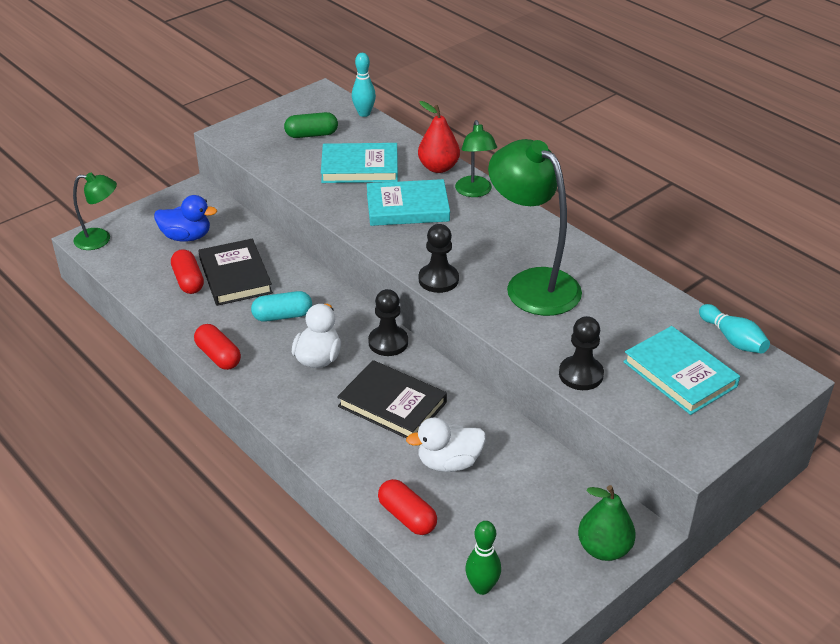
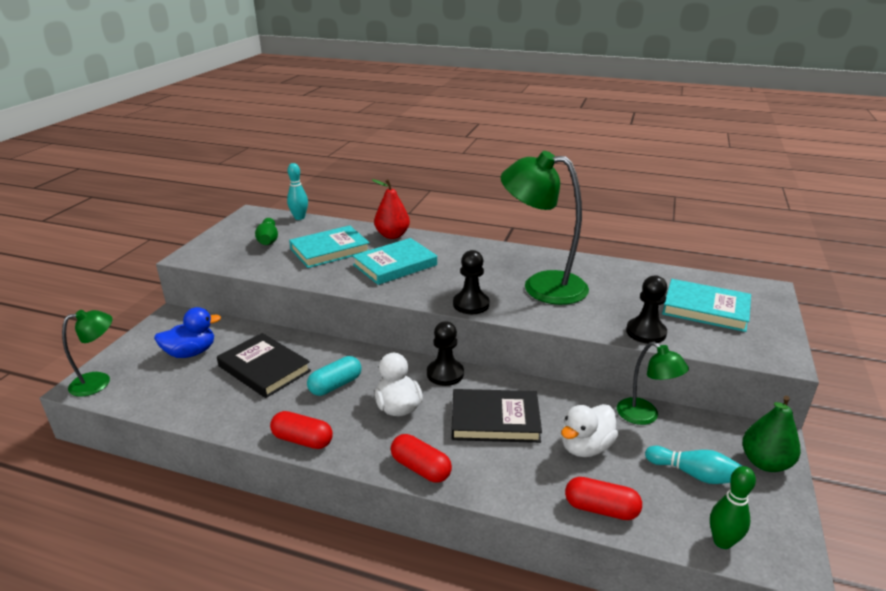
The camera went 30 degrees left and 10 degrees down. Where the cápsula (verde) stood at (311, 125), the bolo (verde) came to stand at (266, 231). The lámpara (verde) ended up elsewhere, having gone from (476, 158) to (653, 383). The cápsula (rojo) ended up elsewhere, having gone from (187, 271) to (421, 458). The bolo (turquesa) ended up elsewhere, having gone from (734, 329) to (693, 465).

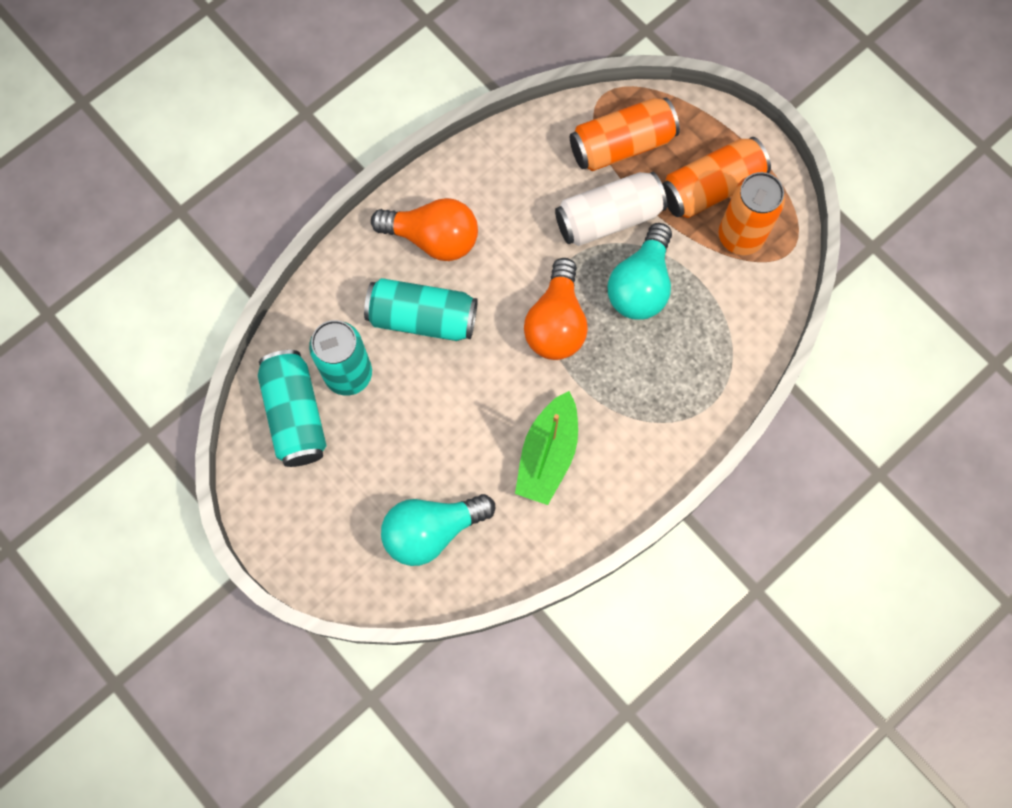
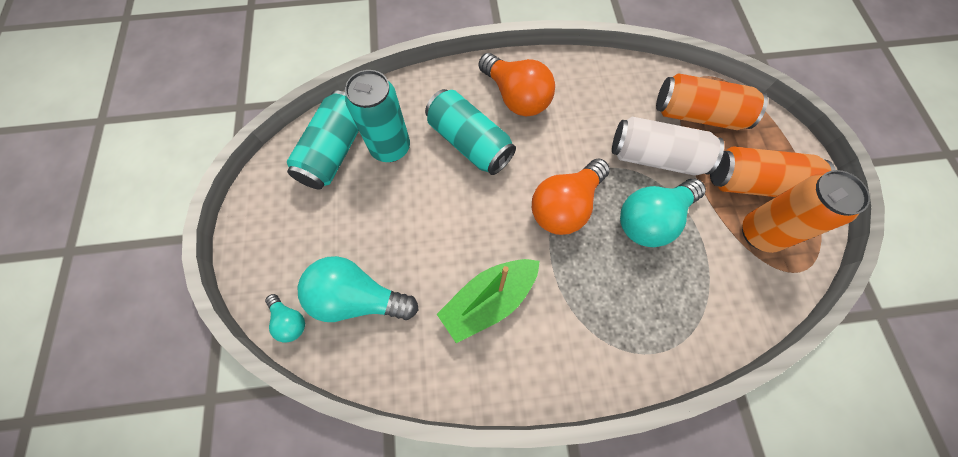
The camera went 35 degrees right and 5 degrees down. The second view gained the bombilla (turquesa) at (285, 318).

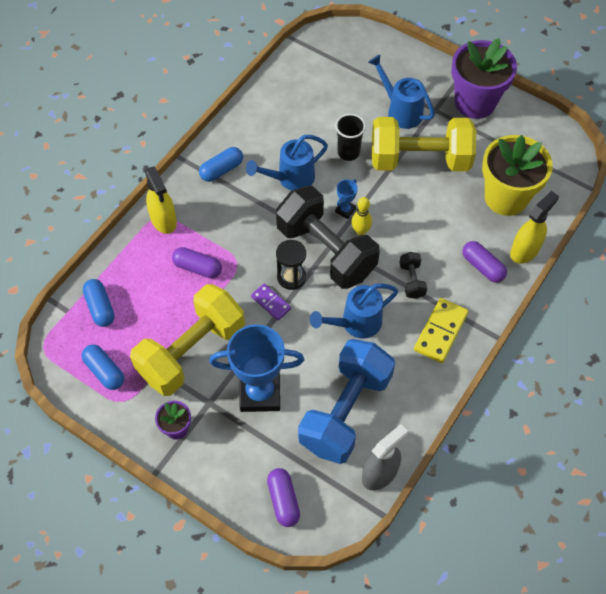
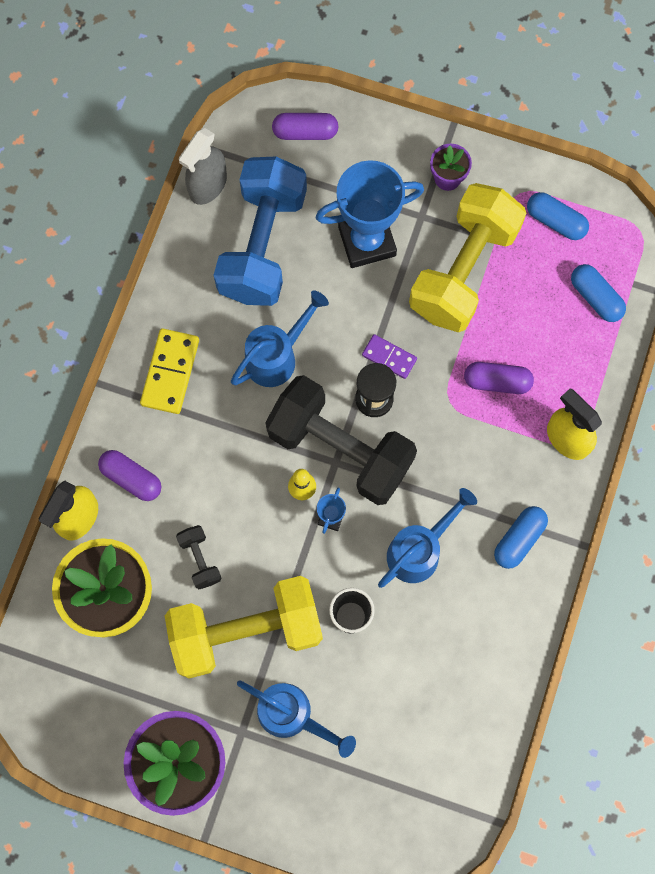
The camera went 165 degrees right and 15 degrees up. The mancuerna (negro) ended up elsewhere, having gone from (413, 275) to (198, 557). The cápsula (morado) at (283, 497) ended up facing another way, 60 degrees counterclockwise from before.

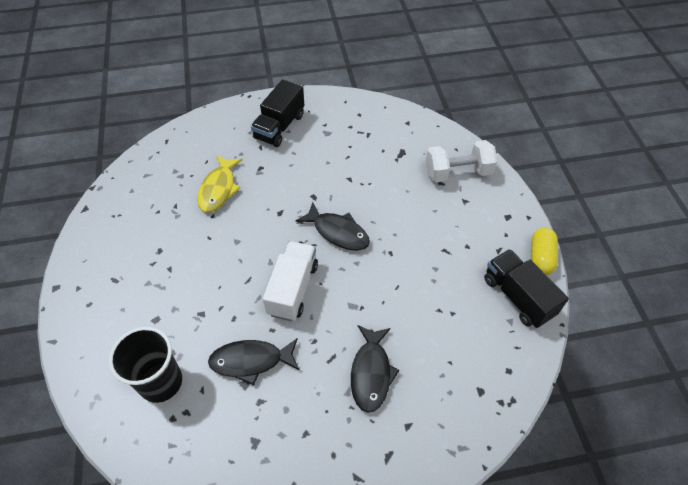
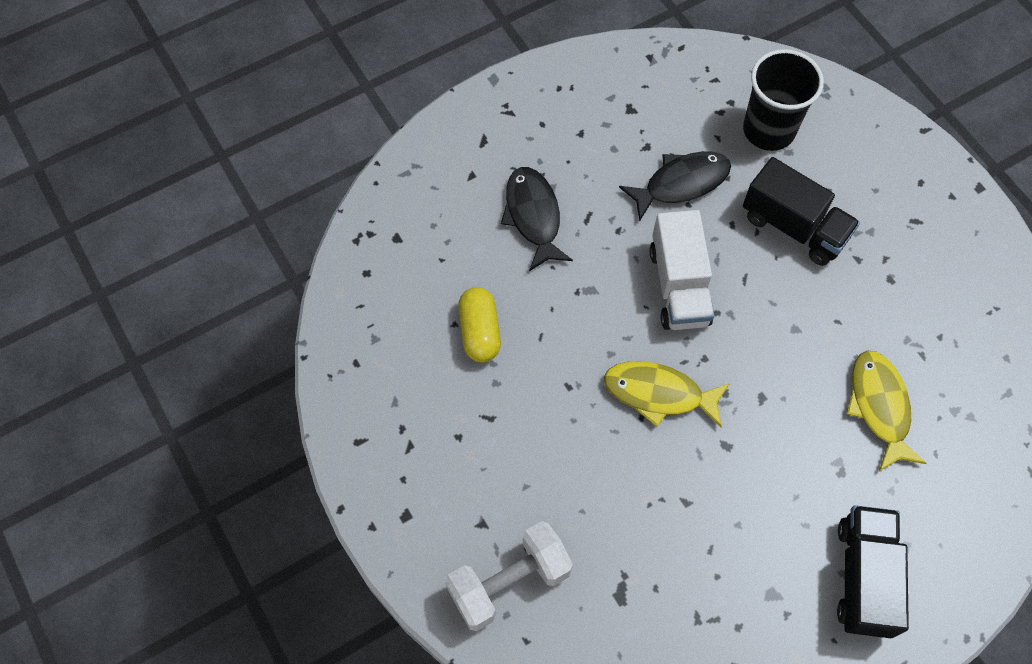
The camera went 160 degrees right and 10 degrees up. What was the pez (negro) at (333, 226) turned into the pez (amarillo) at (667, 394). The cápsula (amarillo) ended up elsewhere, having gone from (544, 251) to (479, 324). The camión (negro) ended up elsewhere, having gone from (526, 288) to (801, 211).

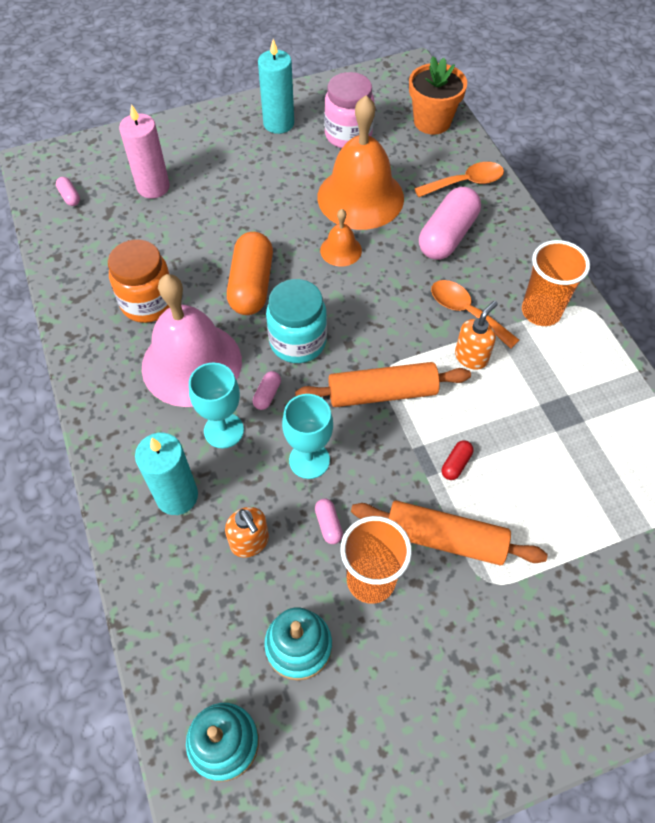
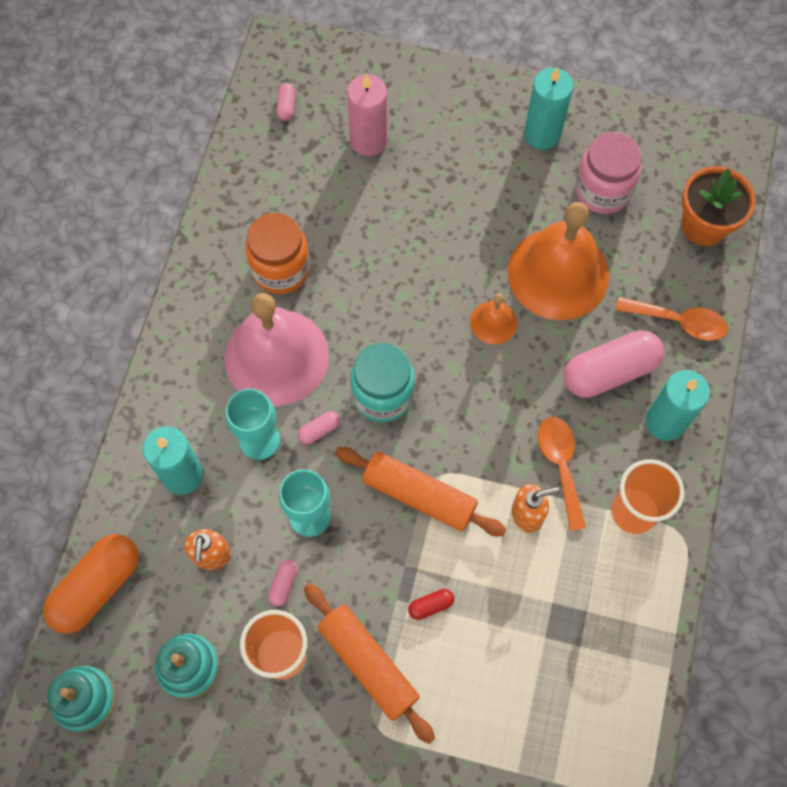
The camera went 35 degrees right and 10 degrees up. The cápsula (naranja) ended up elsewhere, having gone from (250, 273) to (91, 584). The second view gained the vela (turquesa) at (677, 405).

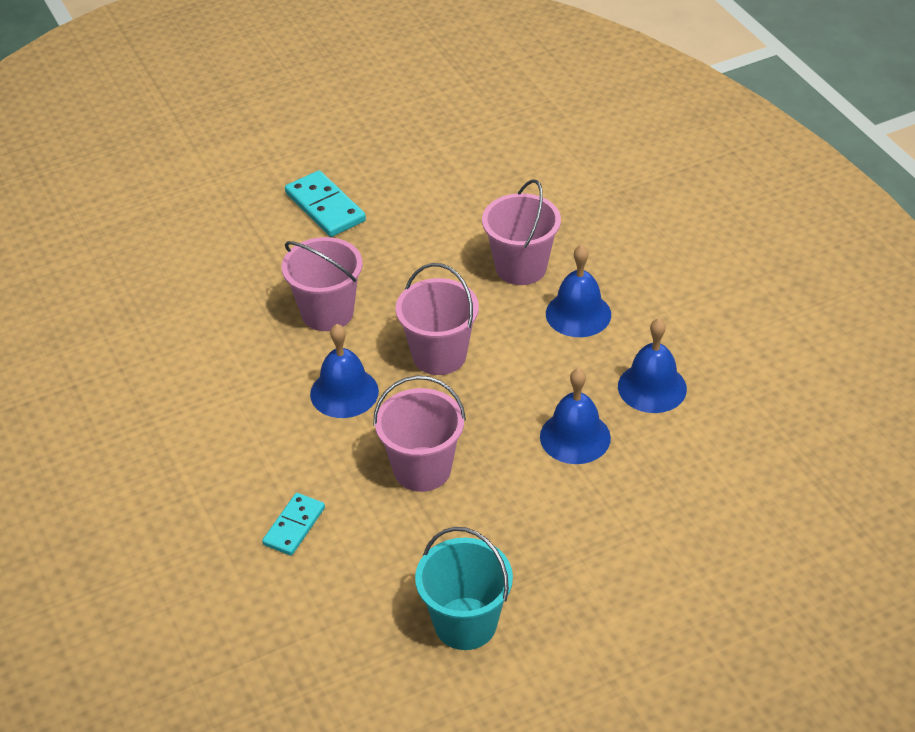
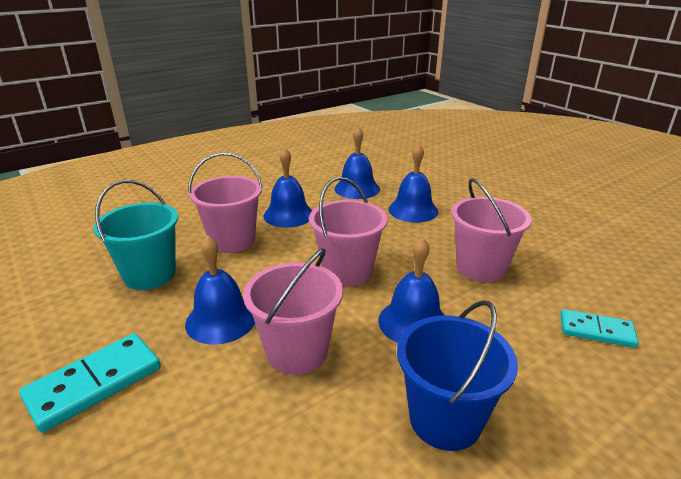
The camera went 100 degrees left and 15 degrees down. The balde (turquesa) ended up elsewhere, having gone from (464, 588) to (136, 235). The second view gained the campana (azul) at (220, 289). The second view gained the balde (azul) at (457, 375).

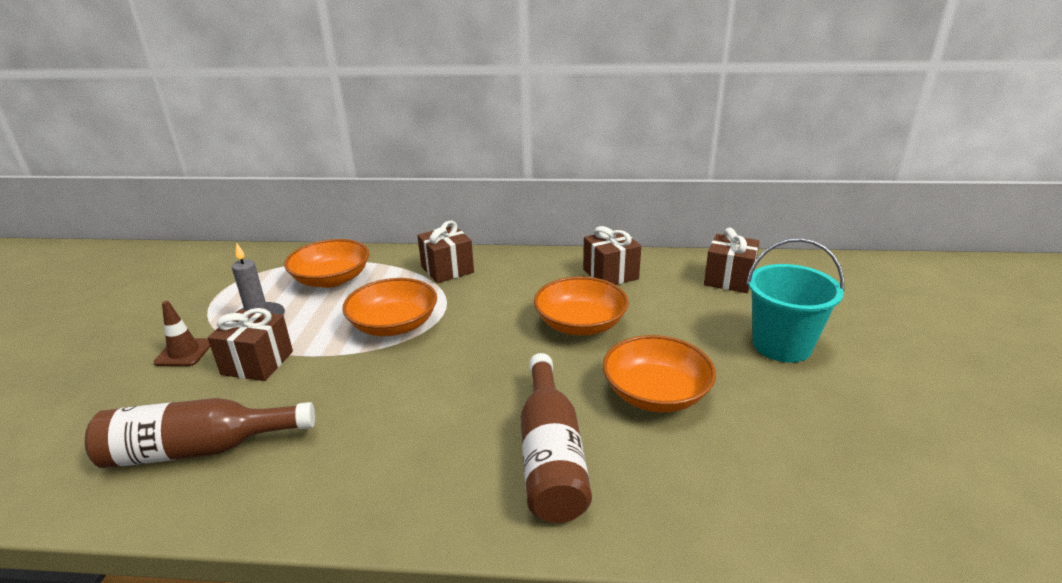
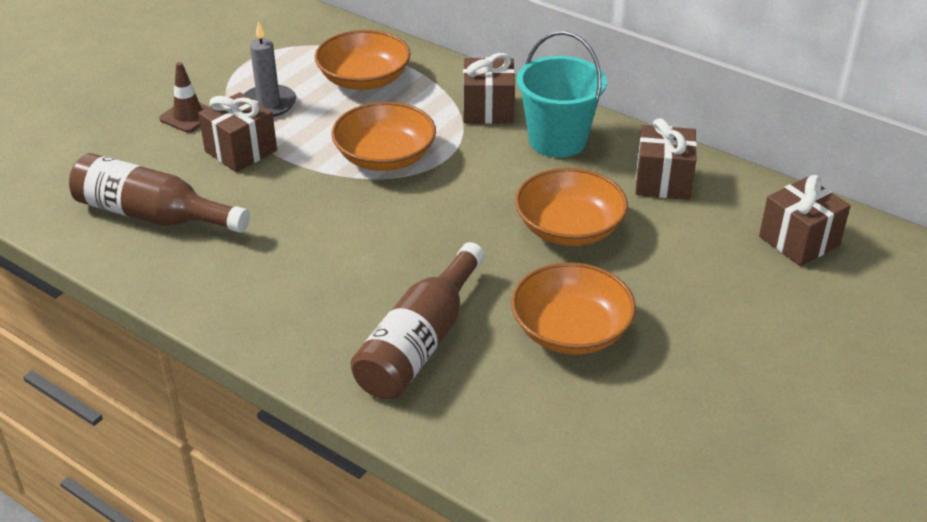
The camera went 30 degrees right and 10 degrees up. The balde (turquesa) ended up elsewhere, having gone from (795, 300) to (562, 94).

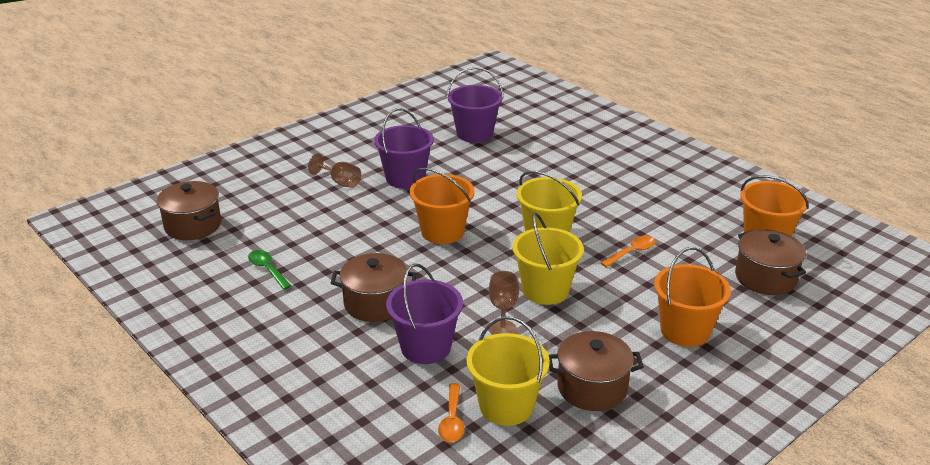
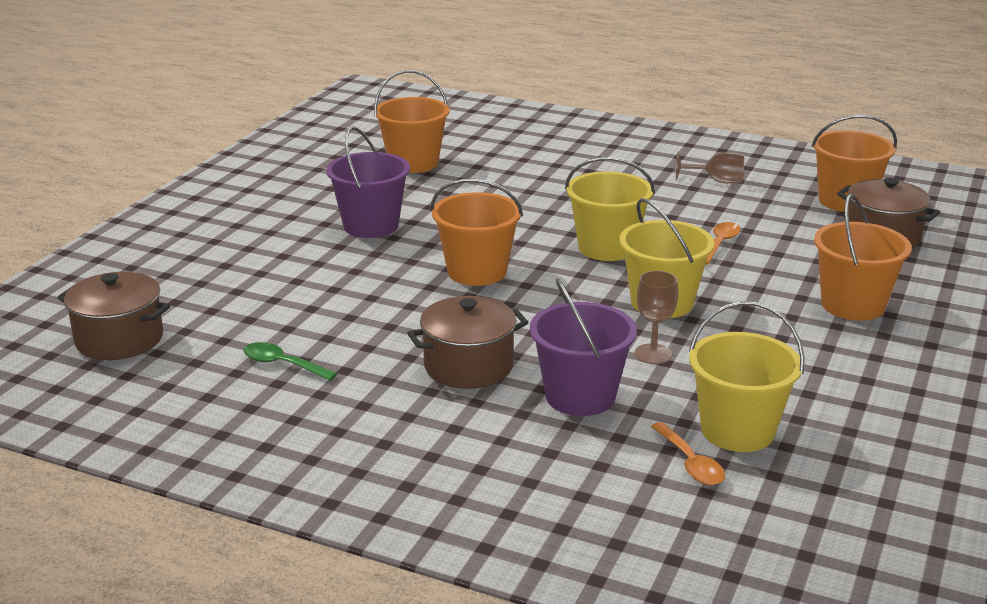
The camera went 25 degrees left and 5 degrees down. What was the balde (morado) at (475, 105) turned into the balde (naranja) at (412, 121). The copa (marrón) ended up elsewhere, having gone from (334, 170) to (710, 167). The second view lost the olla (marrón) at (596, 371).

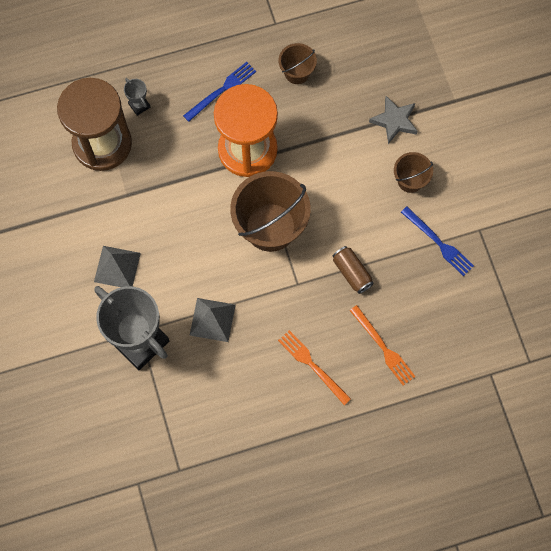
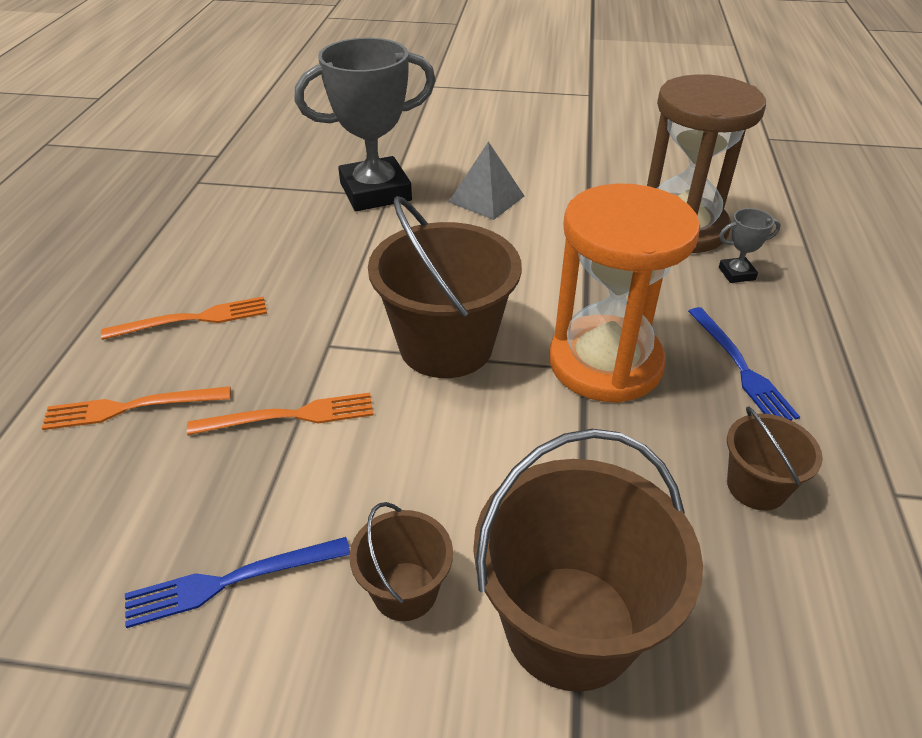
The camera went 115 degrees right and 30 degrees down. Where the estrella (gris) stood at (393, 120), the balde (marrón) came to stand at (588, 560). Where the lata (marrón) stood at (353, 270), the tenedor (naranja) came to stand at (280, 413). The second view lost the pirámide (gris) at (213, 320).

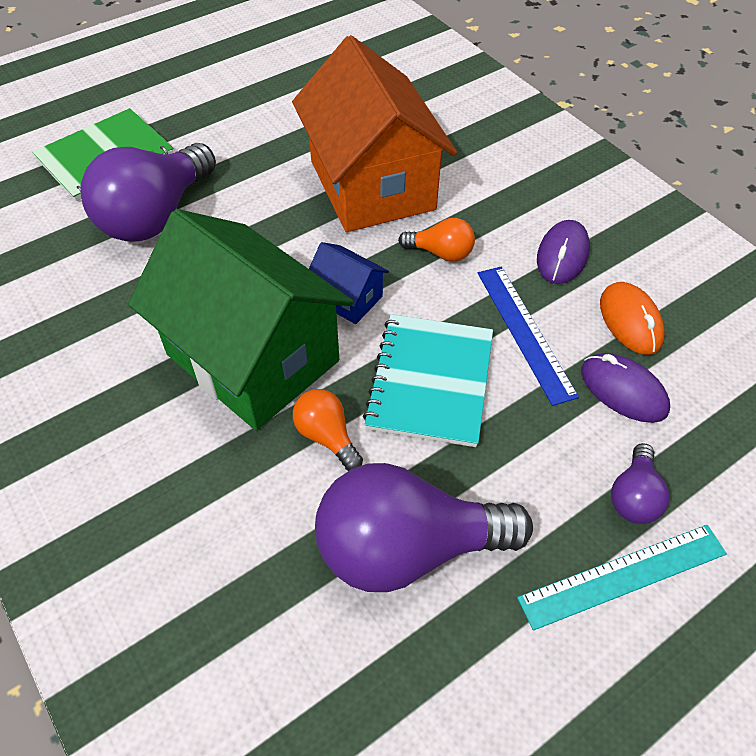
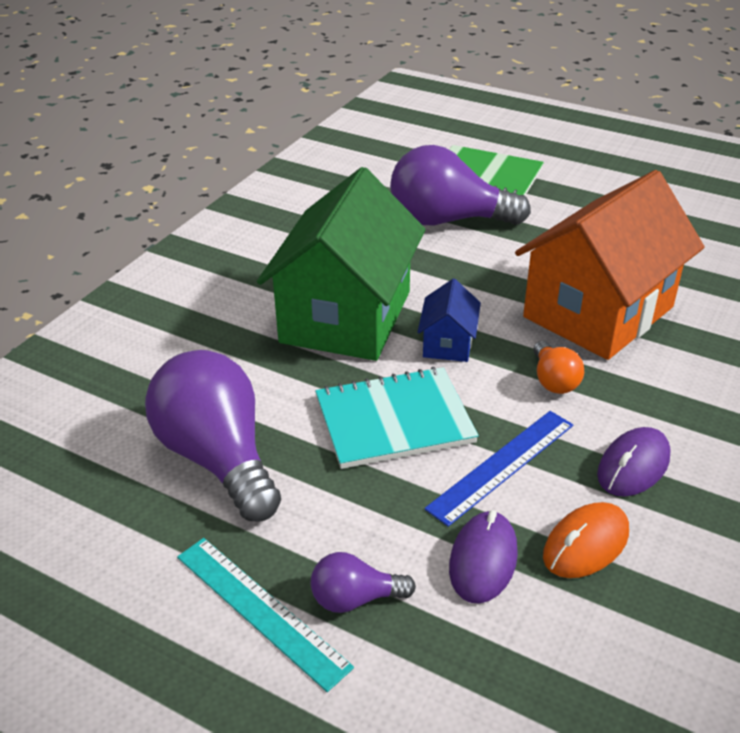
The camera went 65 degrees right and 15 degrees down. The ratón (morado) at (563, 252) ended up facing another way, 45 degrees counterclockwise from before. The second view lost the bombilla (naranja) at (328, 430).

